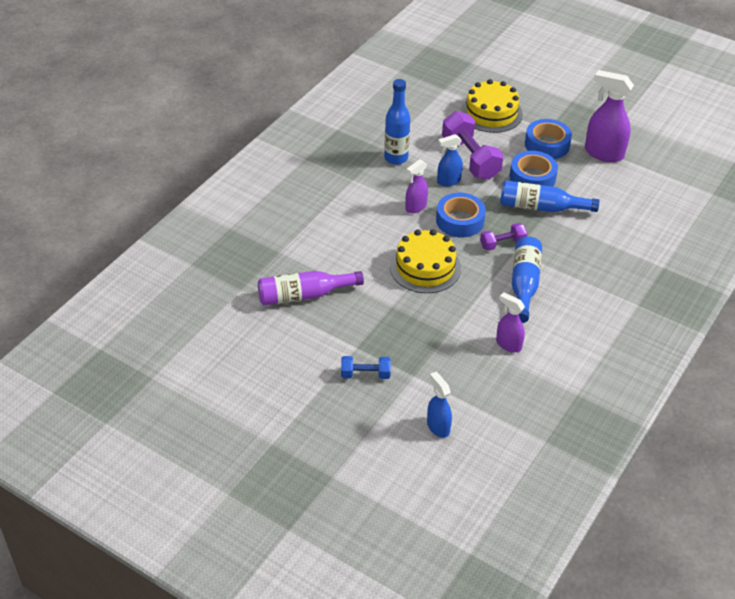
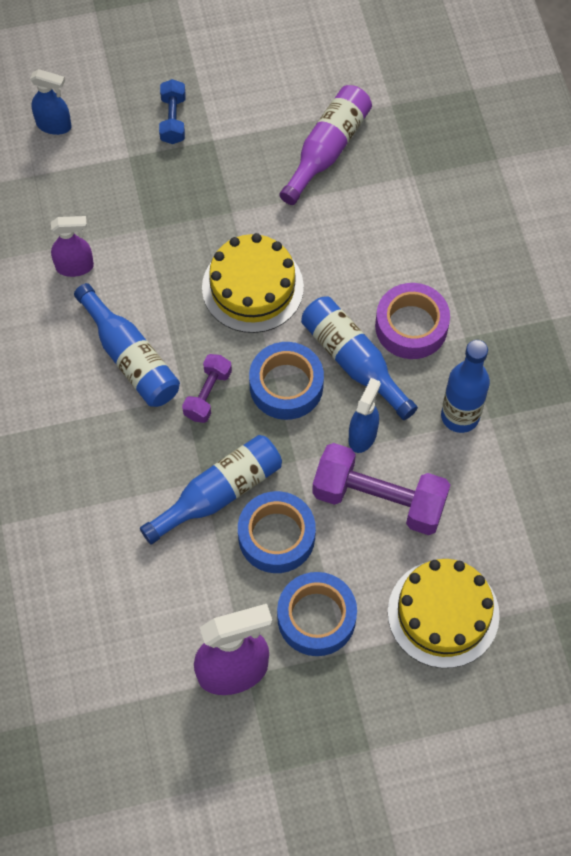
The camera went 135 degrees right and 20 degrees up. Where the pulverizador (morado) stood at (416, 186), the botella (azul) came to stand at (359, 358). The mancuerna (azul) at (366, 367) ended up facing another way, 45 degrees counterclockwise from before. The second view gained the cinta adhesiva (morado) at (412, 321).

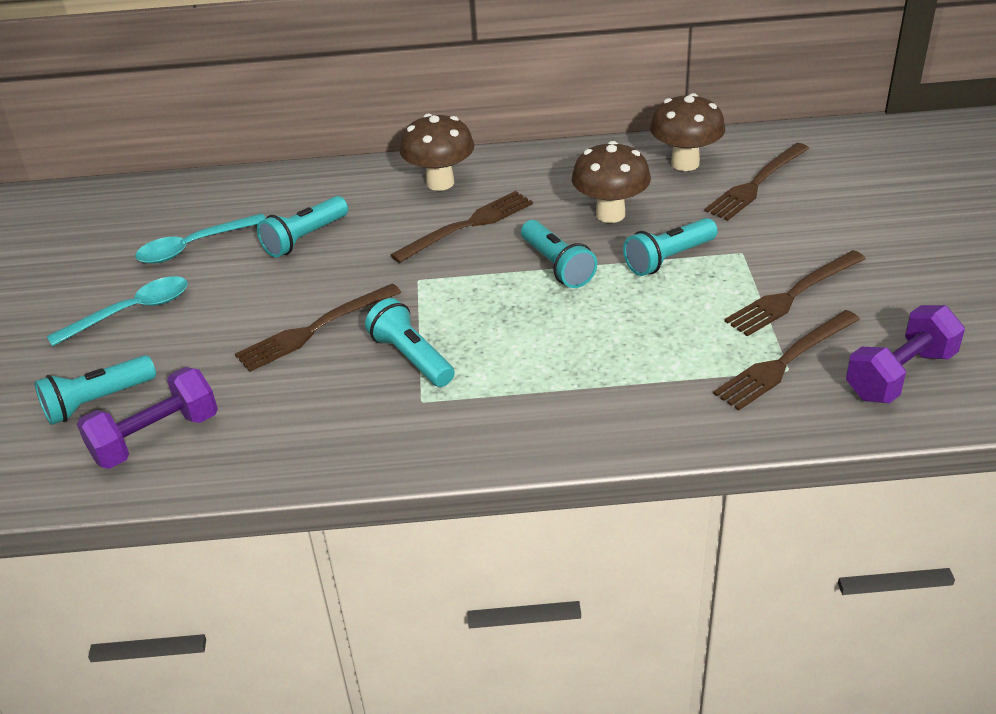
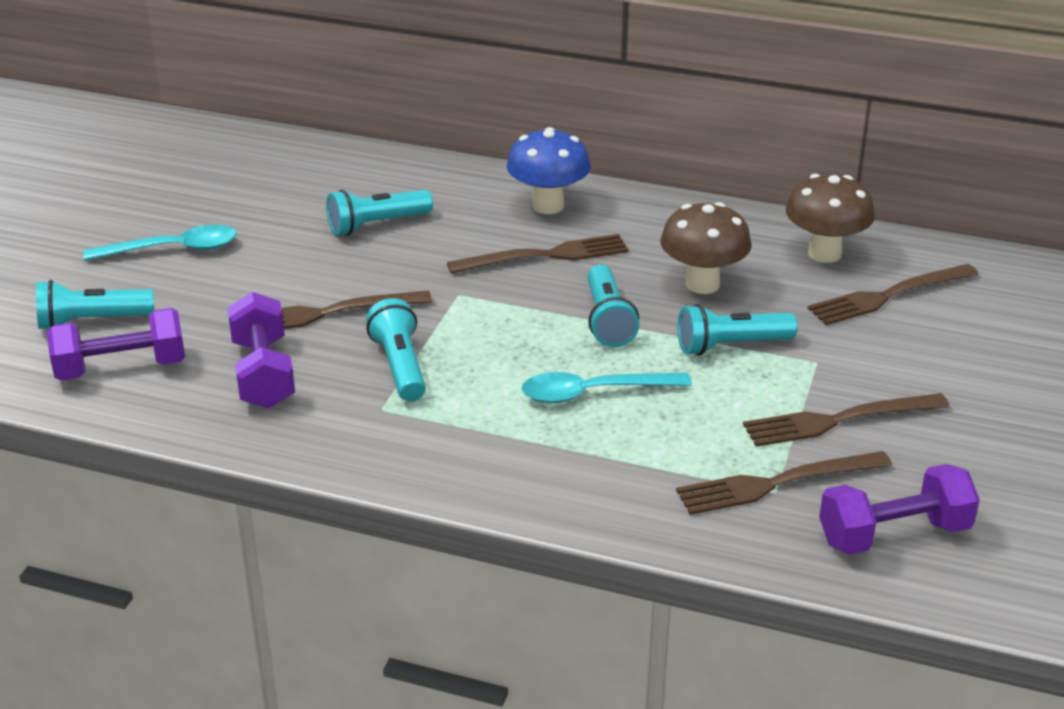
The camera went 20 degrees right and 5 degrees down. What was the seta (marrón) at (437, 152) turned into the seta (azul) at (549, 170). The cuchara (turquesa) ended up elsewhere, having gone from (200, 238) to (607, 387). The second view gained the mancuerna (morado) at (261, 350).

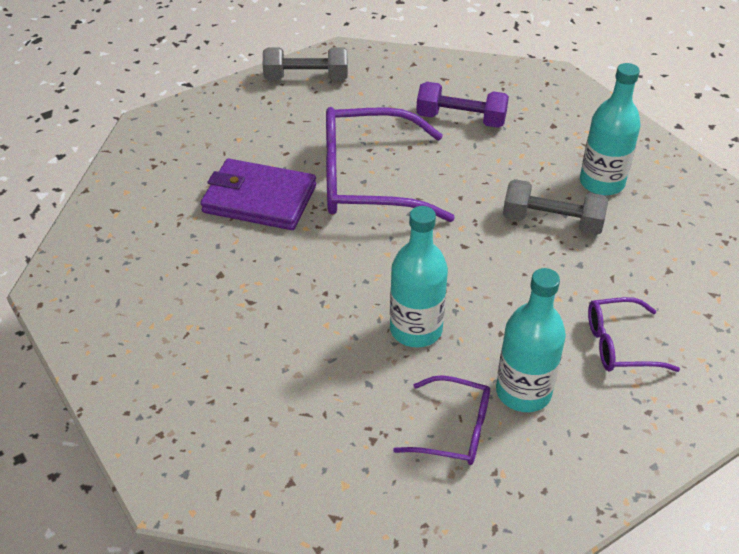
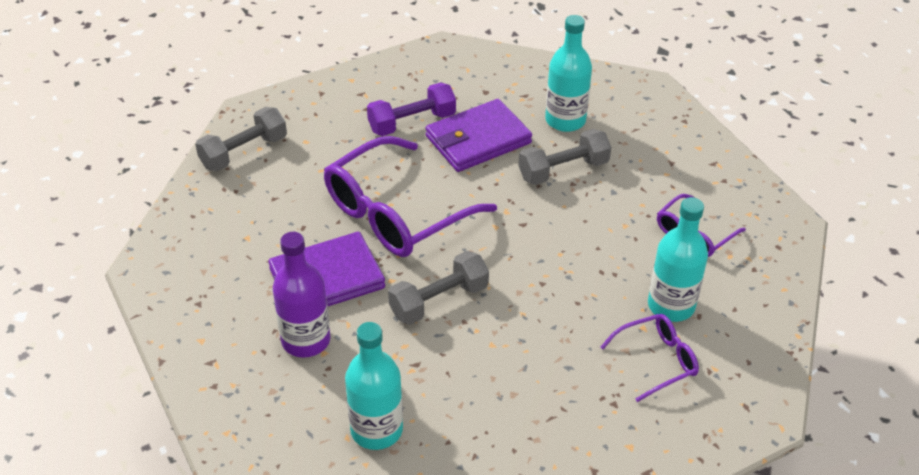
The camera went 40 degrees left and 0 degrees up. The botella (turquesa) ended up elsewhere, having gone from (419, 276) to (374, 386). The second view gained the cartera (morado) at (478, 135). The second view gained the botella (morado) at (302, 295). The second view gained the mancuerna (gris) at (438, 288).

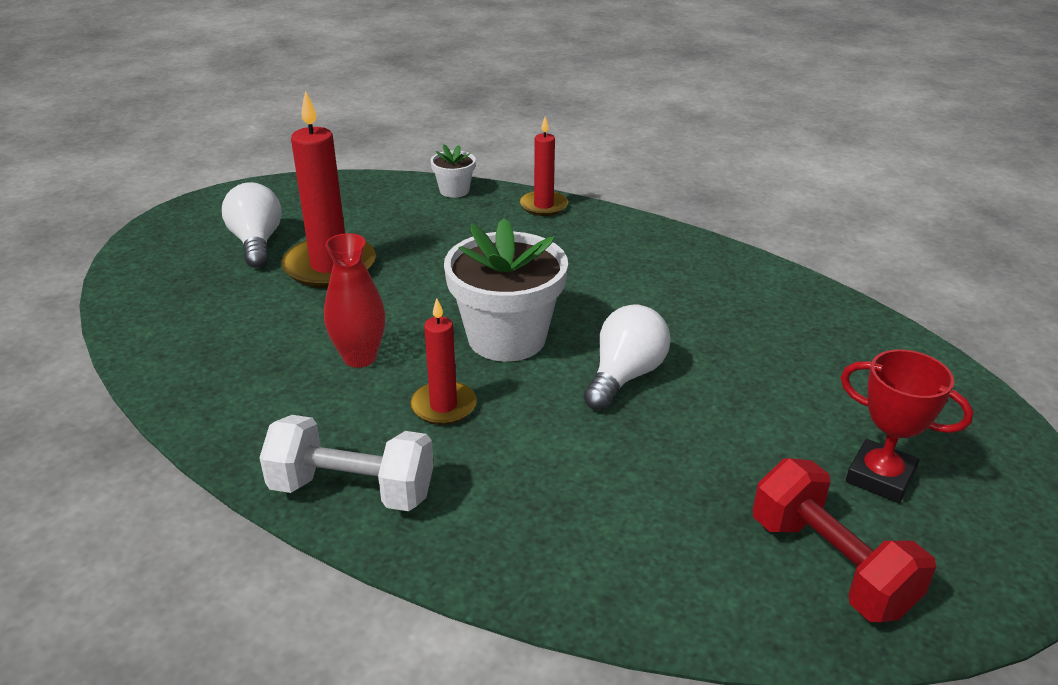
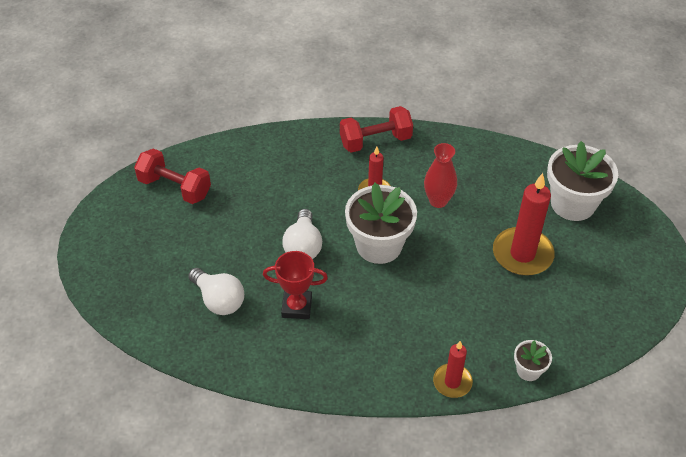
The camera went 150 degrees right and 15 degrees up. The bombilla (blanco) ended up elsewhere, having gone from (252, 225) to (216, 291). The trofeo (rojo) ended up elsewhere, having gone from (907, 426) to (295, 285). What was the mancuerna (blanco) at (346, 463) turned into the mancuerna (rojo) at (376, 129). The second view gained the maceta (blanco) at (582, 181).

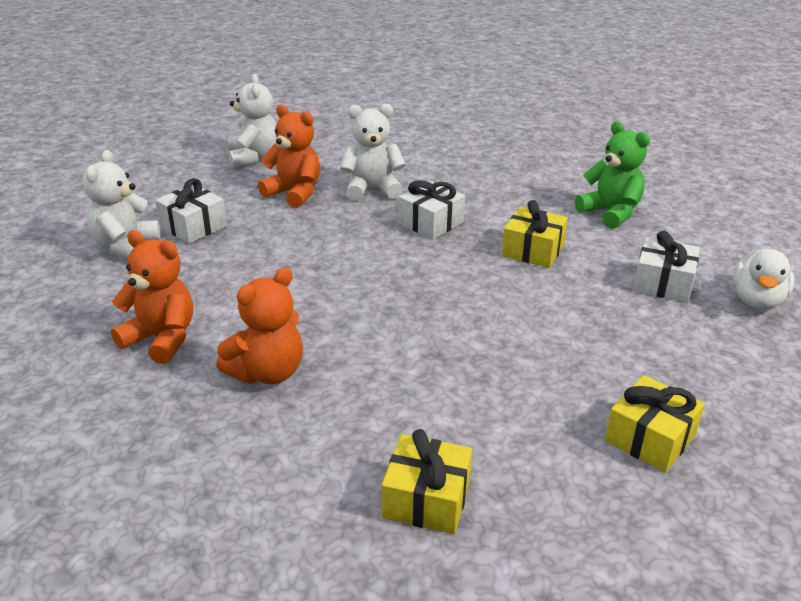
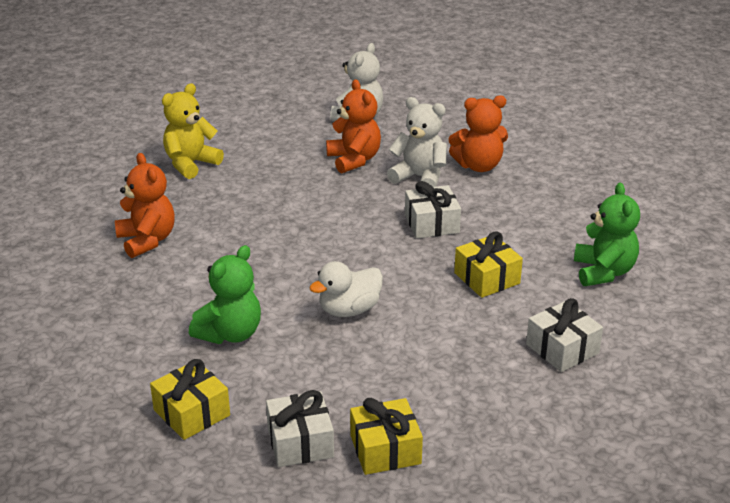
The camera went 35 degrees right and 0 degrees up. What was the osito (blanco) at (122, 204) turned into the osito (amarillo) at (193, 131). The regalo (blanco) ended up elsewhere, having gone from (191, 211) to (300, 428). The pato (blanco) ended up elsewhere, having gone from (763, 279) to (346, 289). The osito (naranja) ended up elsewhere, having gone from (259, 325) to (478, 133). The second view gained the osito (verde) at (225, 294).

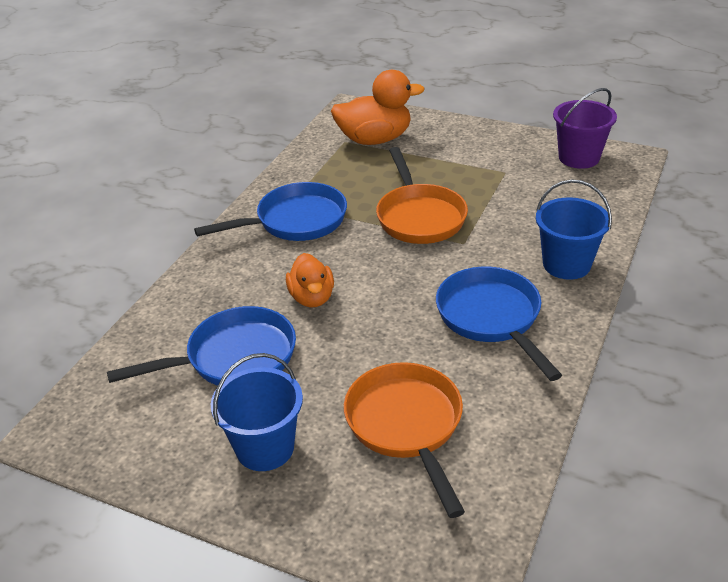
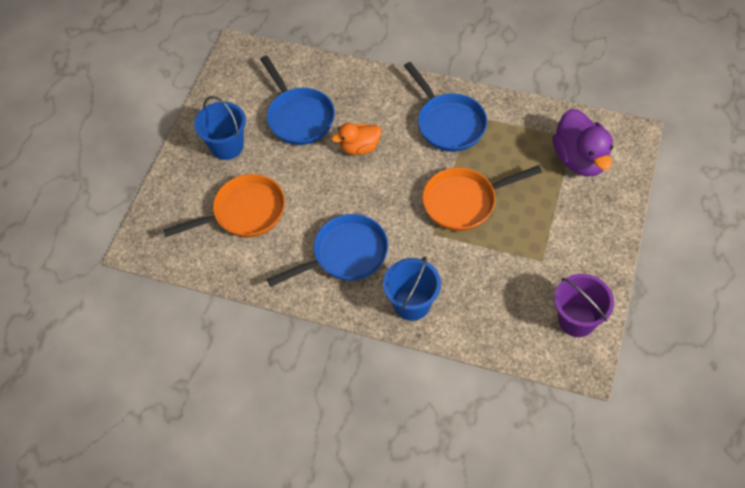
The camera went 85 degrees right and 20 degrees up. What was the pato (naranja) at (378, 107) turned into the pato (morado) at (582, 143).

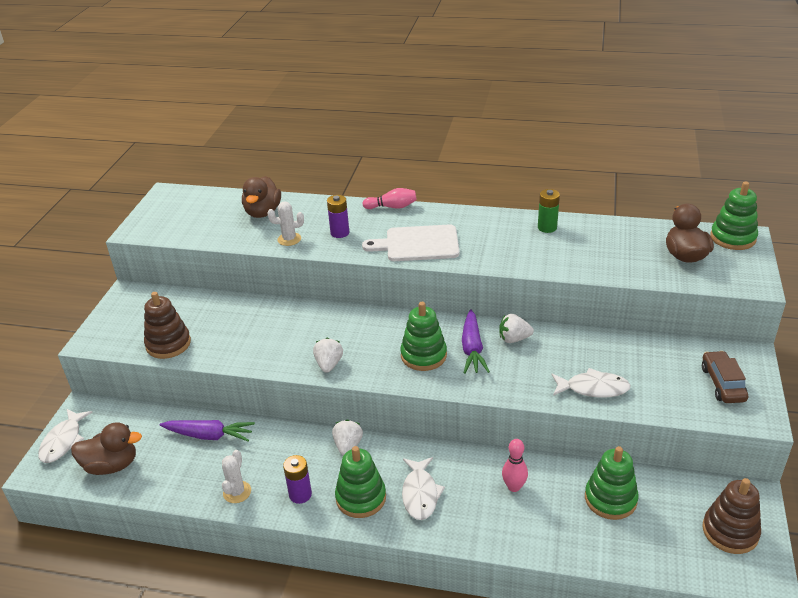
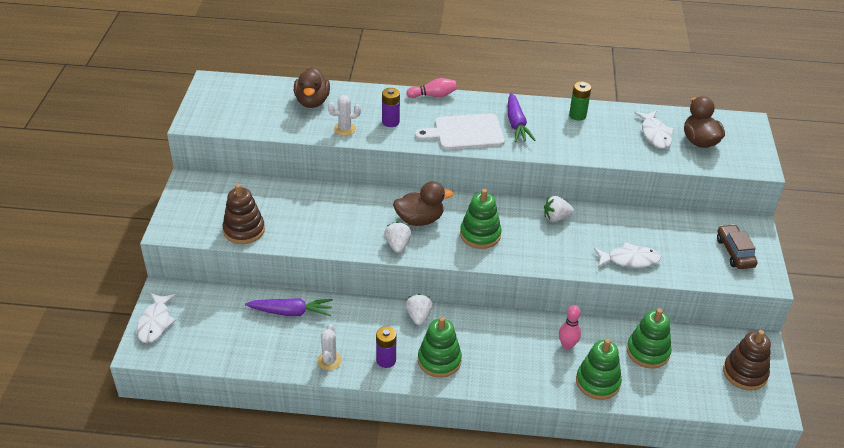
The camera went 10 degrees left and 5 degrees up. The juguete apilable (verde) ended up elsewhere, having gone from (734, 215) to (599, 369). The zanahoria (morado) ended up elsewhere, having gone from (476, 341) to (522, 117). The pato (marrón) ended up elsewhere, having gone from (106, 448) to (423, 203). The pez (blanco) ended up elsewhere, having gone from (423, 488) to (654, 130).

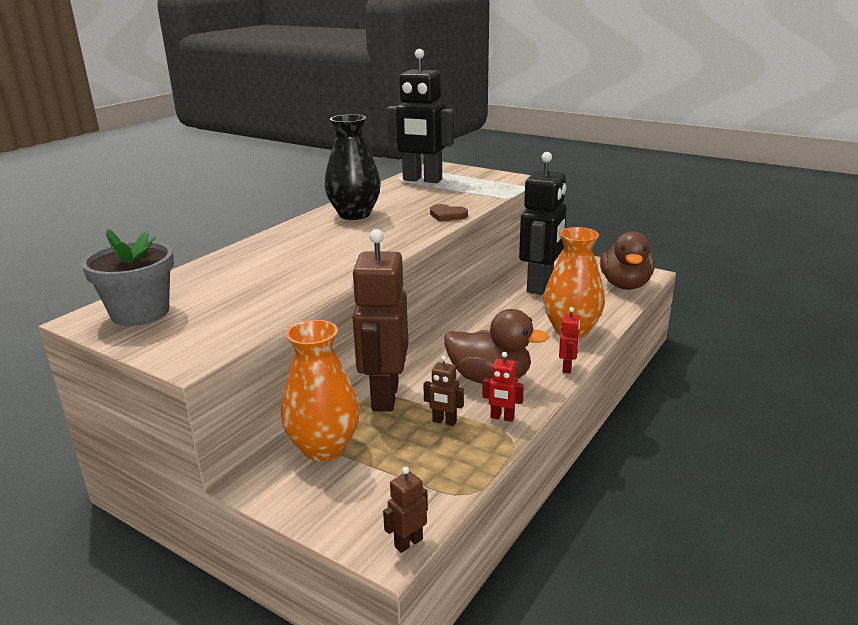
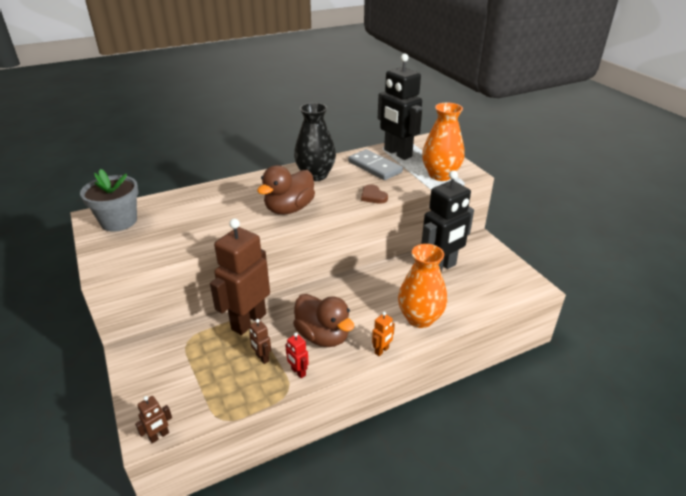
The camera went 30 degrees right and 10 degrees up. The pato (marrón) ended up elsewhere, having gone from (627, 260) to (286, 189). What was the robot (rojo) at (569, 340) turned into the robot (naranja) at (383, 334). The florero (naranja) ended up elsewhere, having gone from (320, 390) to (443, 142). The robot (marrón) at (405, 510) ended up facing another way, 150 degrees clockwise from before. The second view gained the ficha de dominó (gris) at (375, 164).

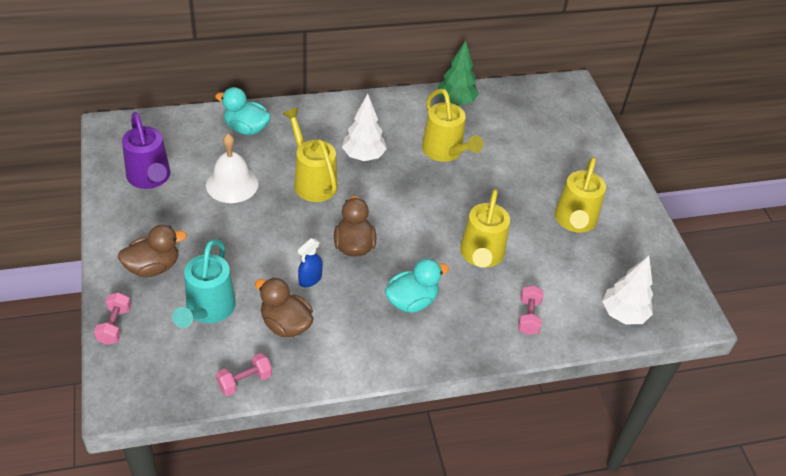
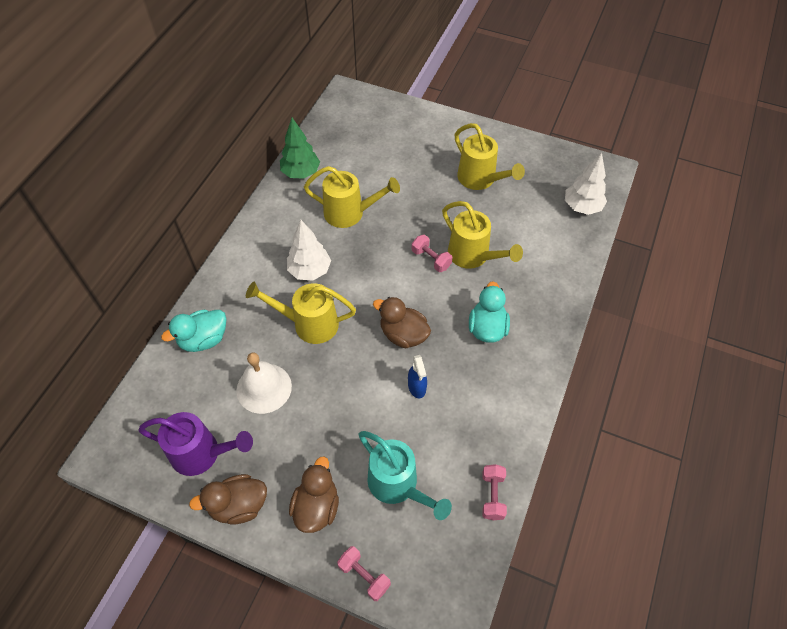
The camera went 50 degrees left and 10 degrees up. The pato (marrón) ended up elsewhere, having gone from (284, 307) to (228, 499). The mancuerna (rosa) ended up elsewhere, having gone from (531, 310) to (432, 253).

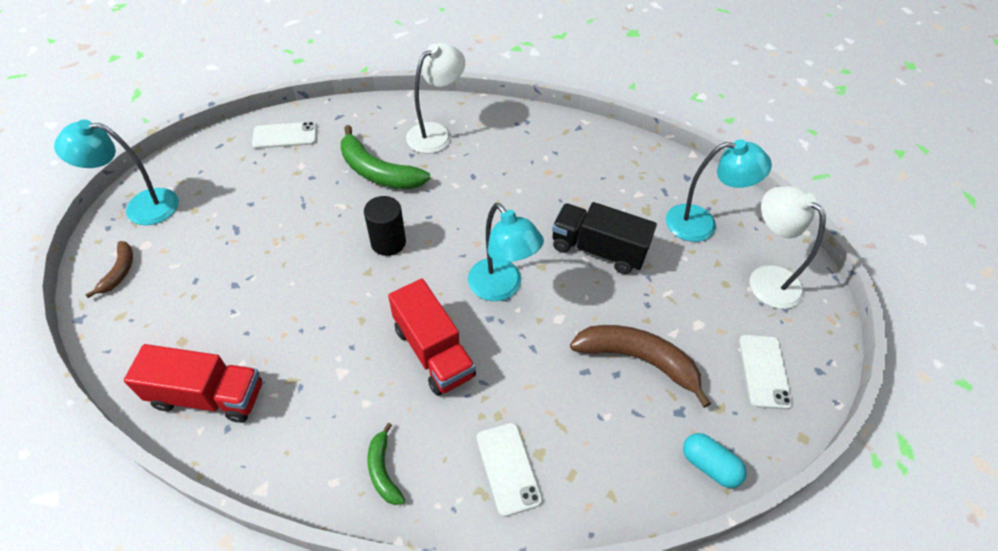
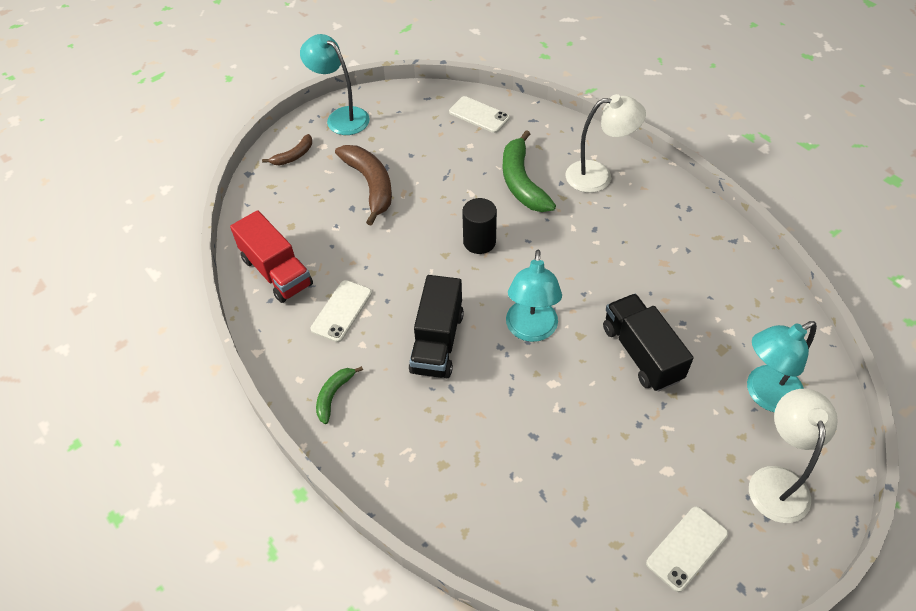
The camera went 45 degrees right and 0 degrees up. The lámpara (turquesa) at (719, 191) ended up facing another way, 105 degrees clockwise from before. What was the camión (rojo) at (432, 337) turned into the camión (negro) at (436, 326). The plátano (marrón) ended up elsewhere, having gone from (640, 366) to (363, 185). The móvil (blanco) ended up elsewhere, having gone from (509, 470) to (341, 311). The second view lost the cápsula (turquesa) at (715, 460).

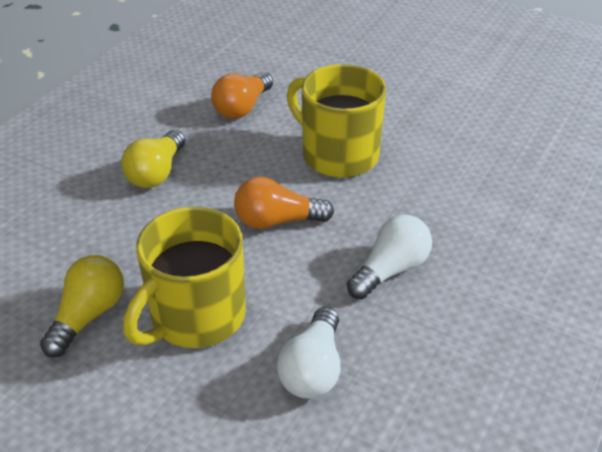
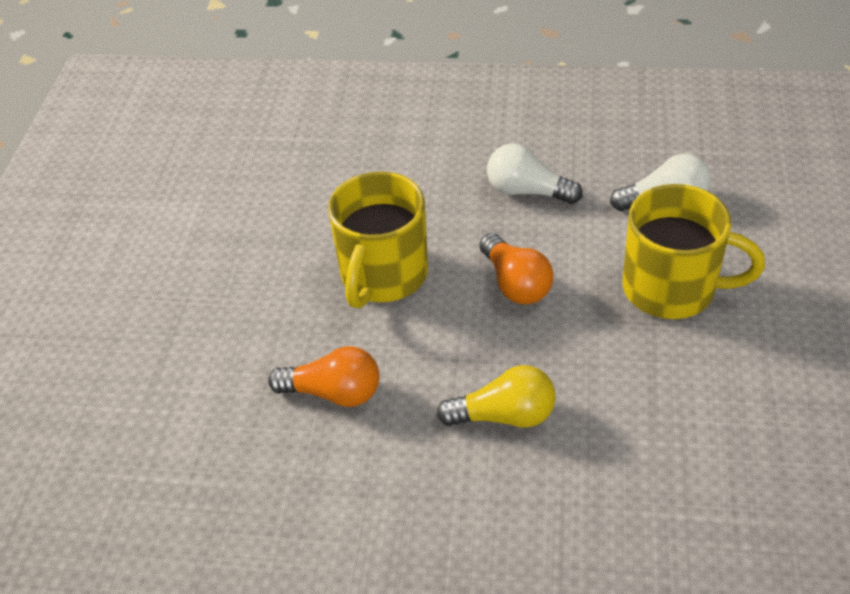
The camera went 110 degrees left and 5 degrees up. The second view lost the bombilla (amarillo) at (82, 306).

